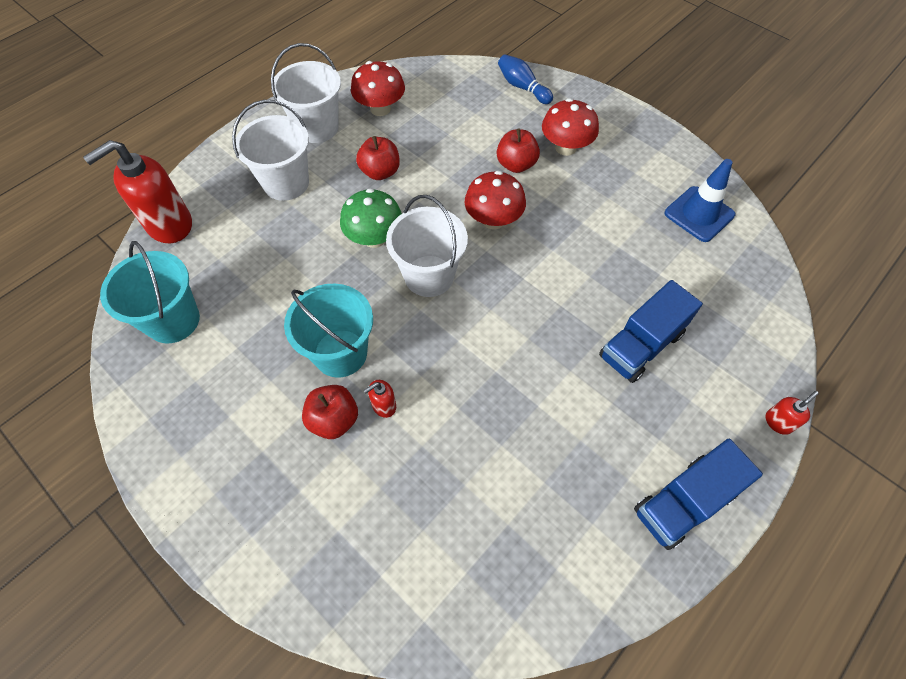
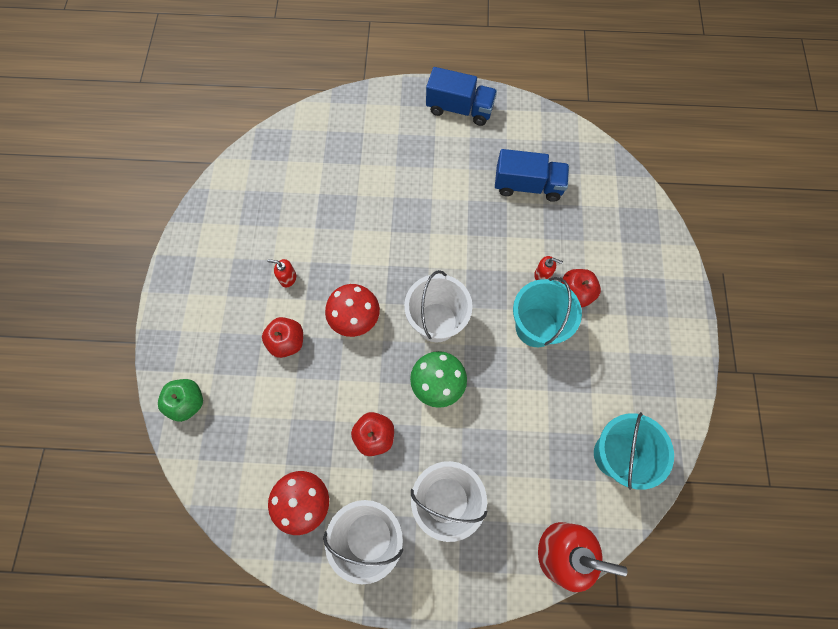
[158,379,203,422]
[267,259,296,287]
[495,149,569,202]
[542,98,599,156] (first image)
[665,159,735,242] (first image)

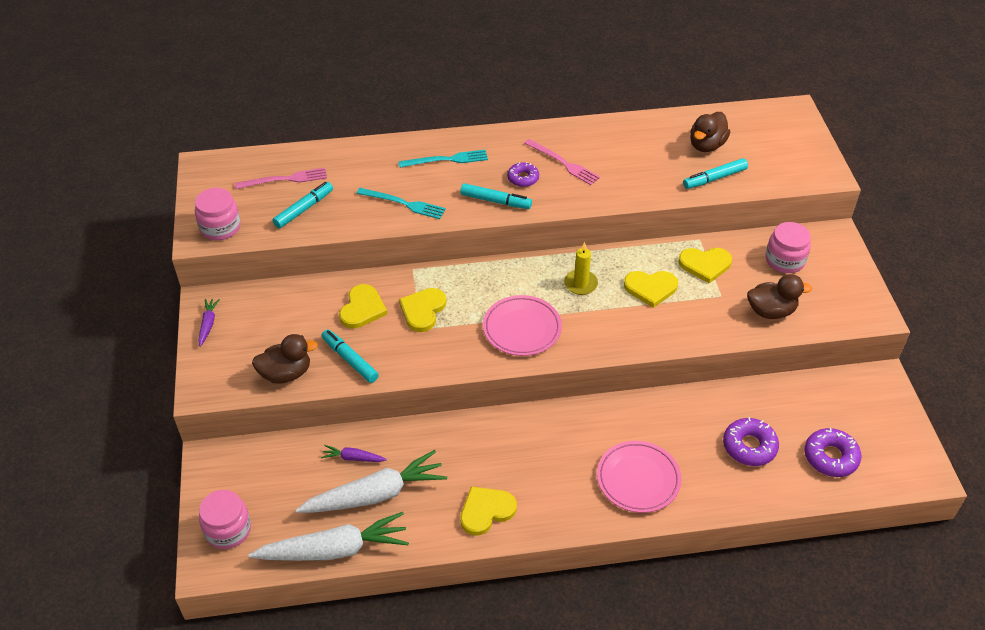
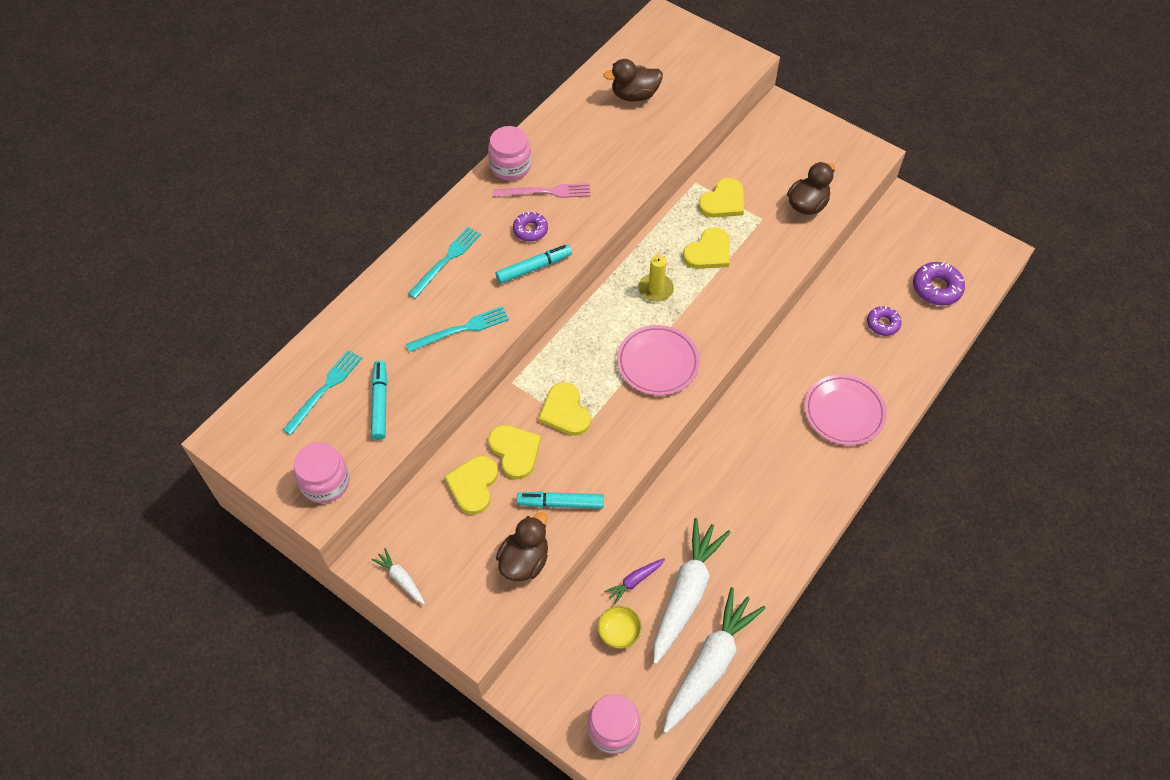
[283,350,362,435]
[372,548,425,604]
[444,456,498,515]
[488,126,531,180]
[598,606,642,649]
[603,59,663,102]
[867,306,901,336]
[683,158,748,189] (first image)

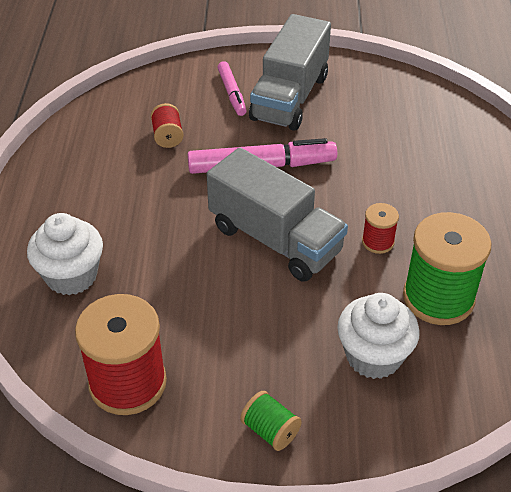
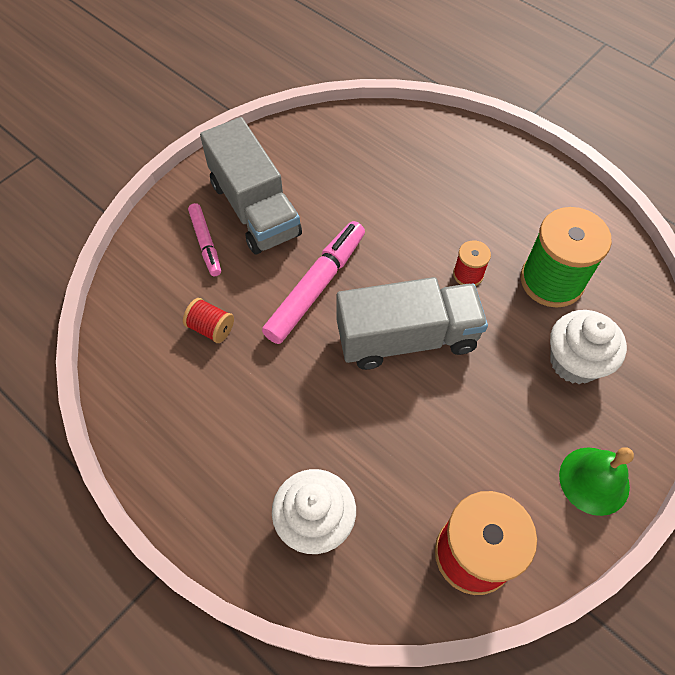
[188,203,221,276]
[559,447,634,516]

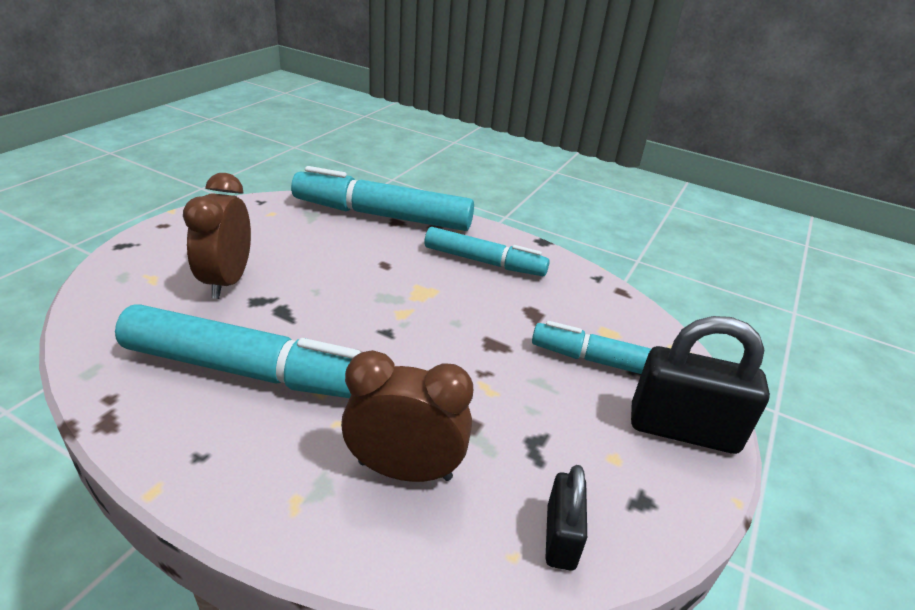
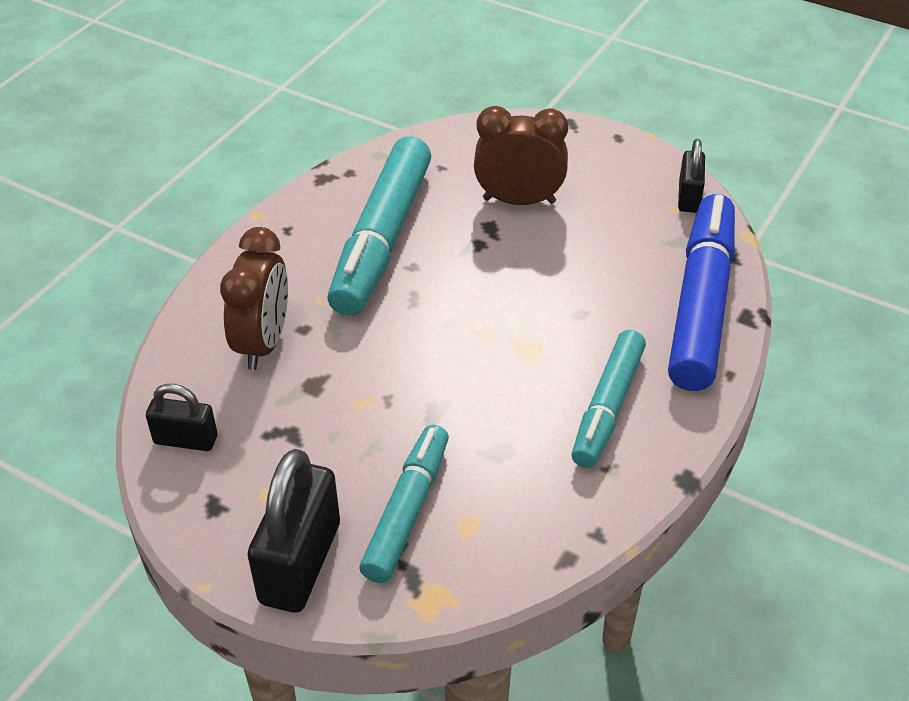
[668,194,735,391]
[678,139,705,213]

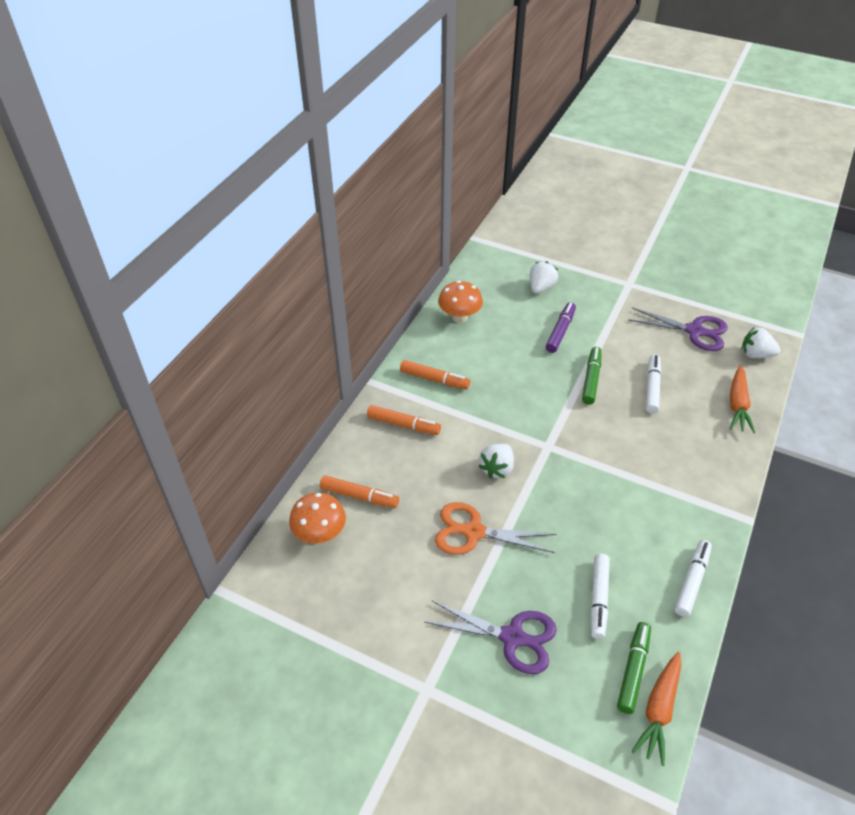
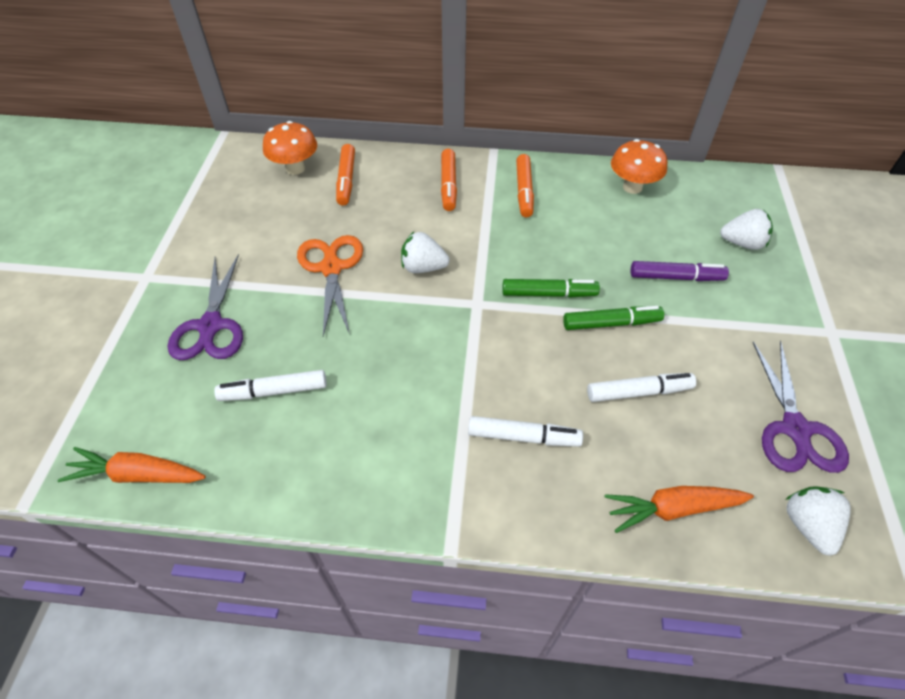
[468,416,583,447]
[502,279,600,298]

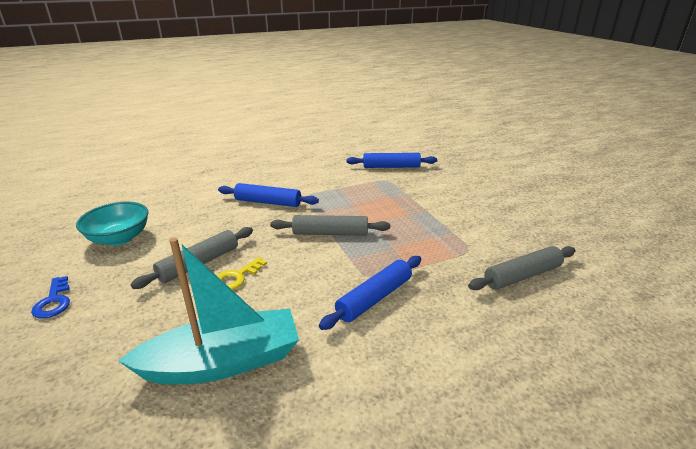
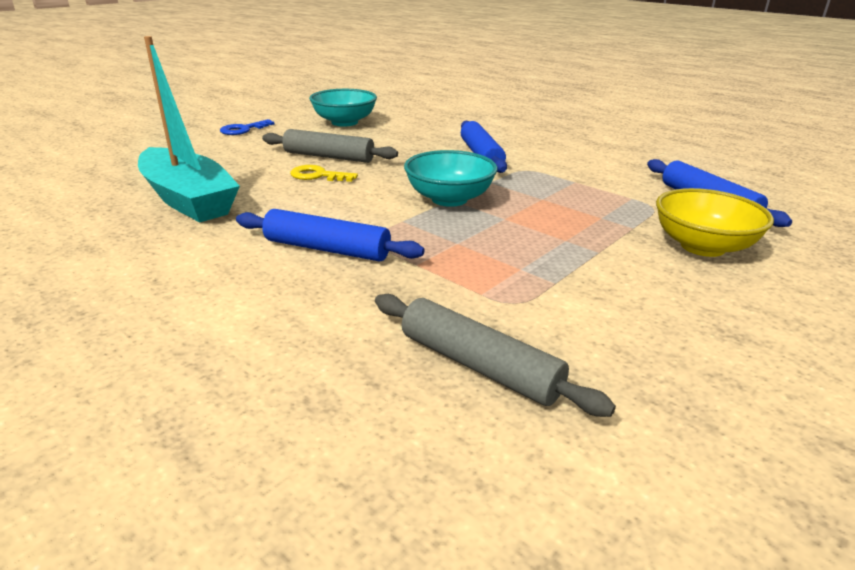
[404,150,498,207]
[656,188,774,257]

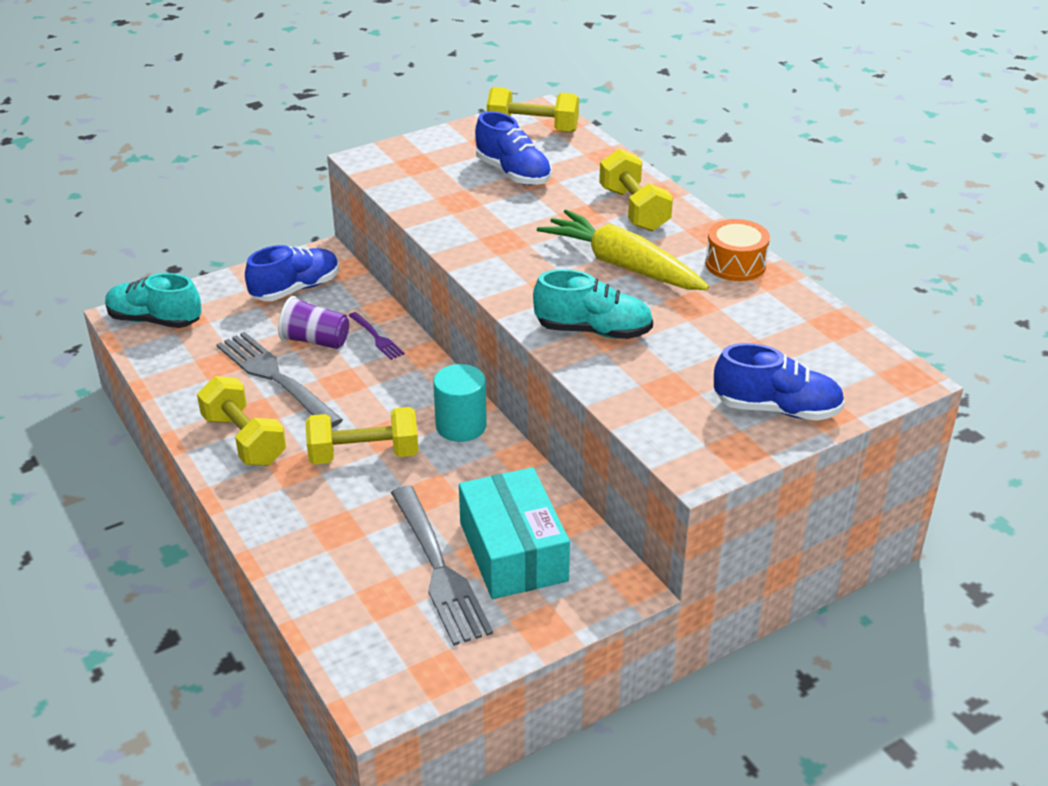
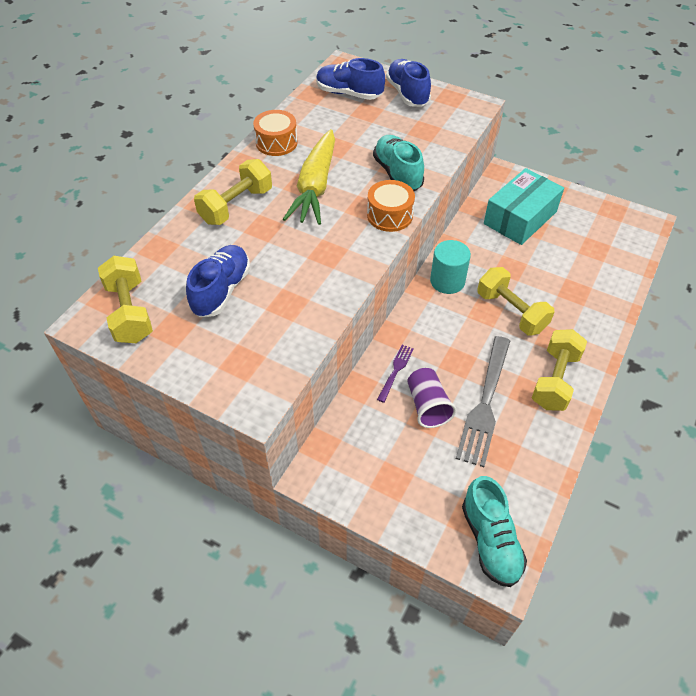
[316,58,385,100]
[367,180,415,232]
[391,485,493,646] (first image)

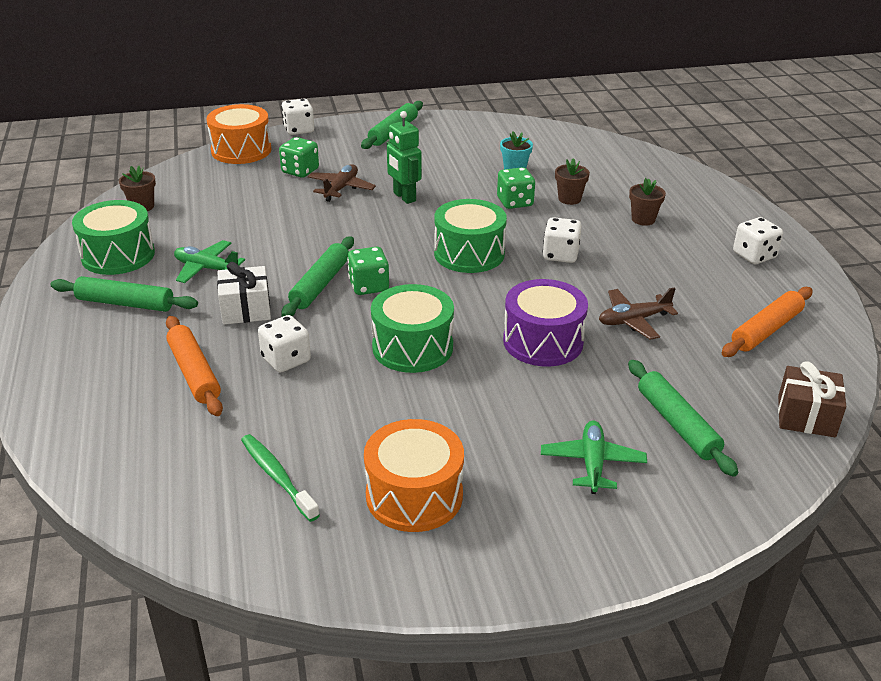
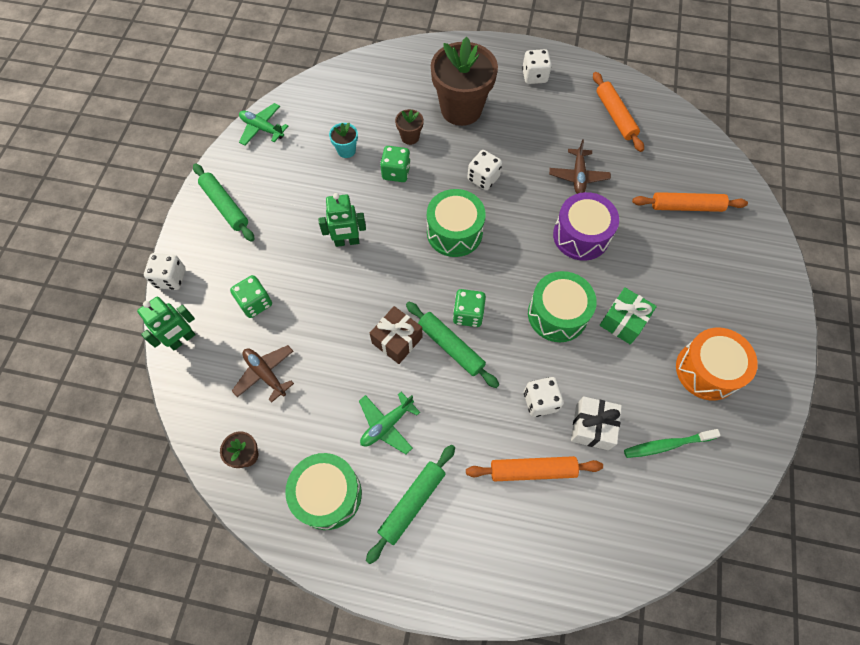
[137,296,196,350]
[232,345,294,403]
[239,103,288,146]
[370,306,422,364]
[431,37,498,126]
[571,396,622,450]
[599,287,657,345]
[632,192,748,212]

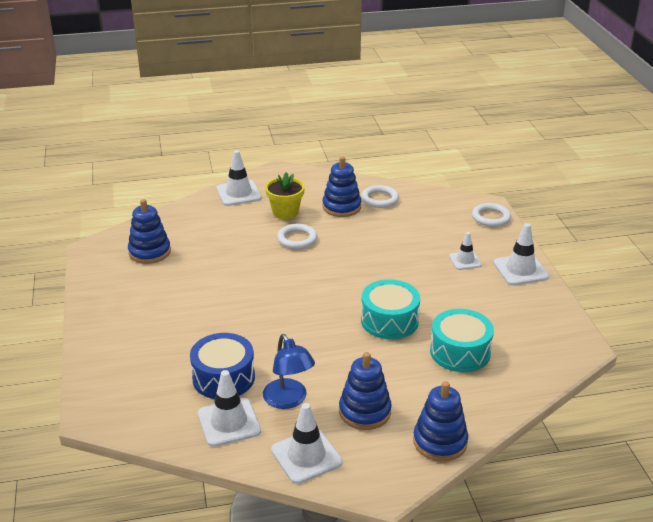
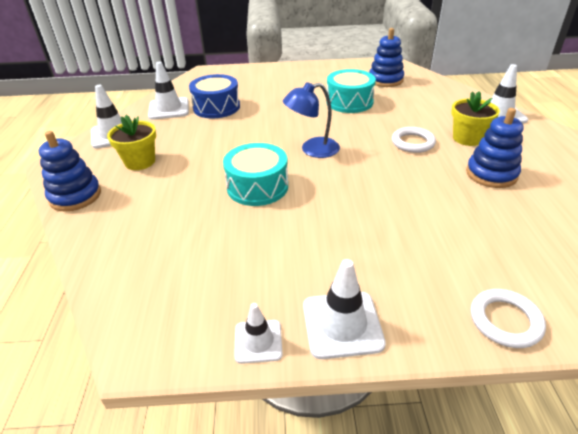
[107,115,156,170]
[234,303,283,364]
[283,82,340,158]
[326,69,376,113]
[361,185,399,208] (first image)

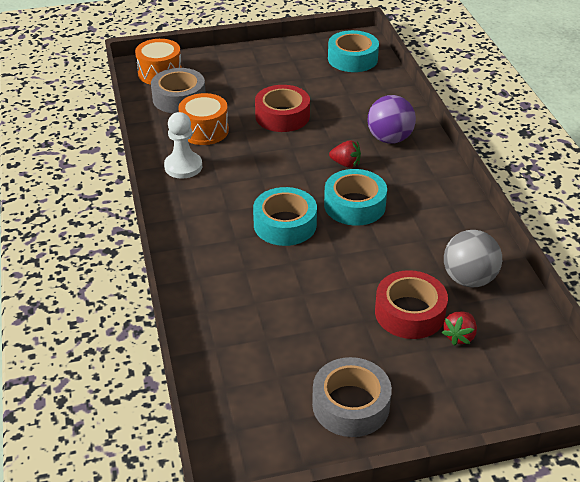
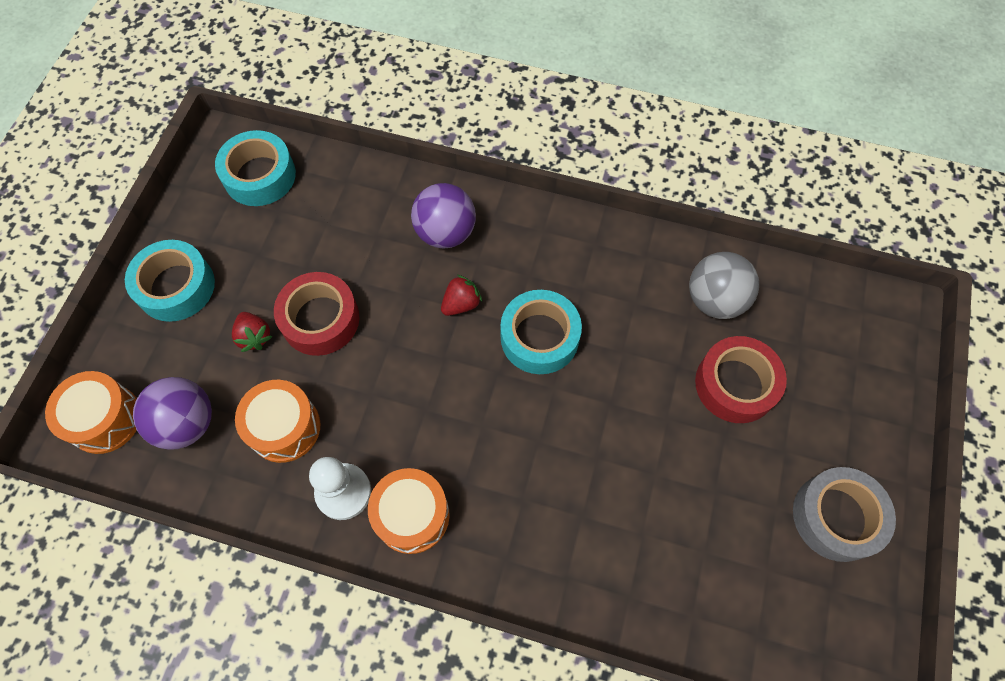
[125,240,215,322]
[133,377,212,450]
[232,312,273,352]
[368,468,450,554]

